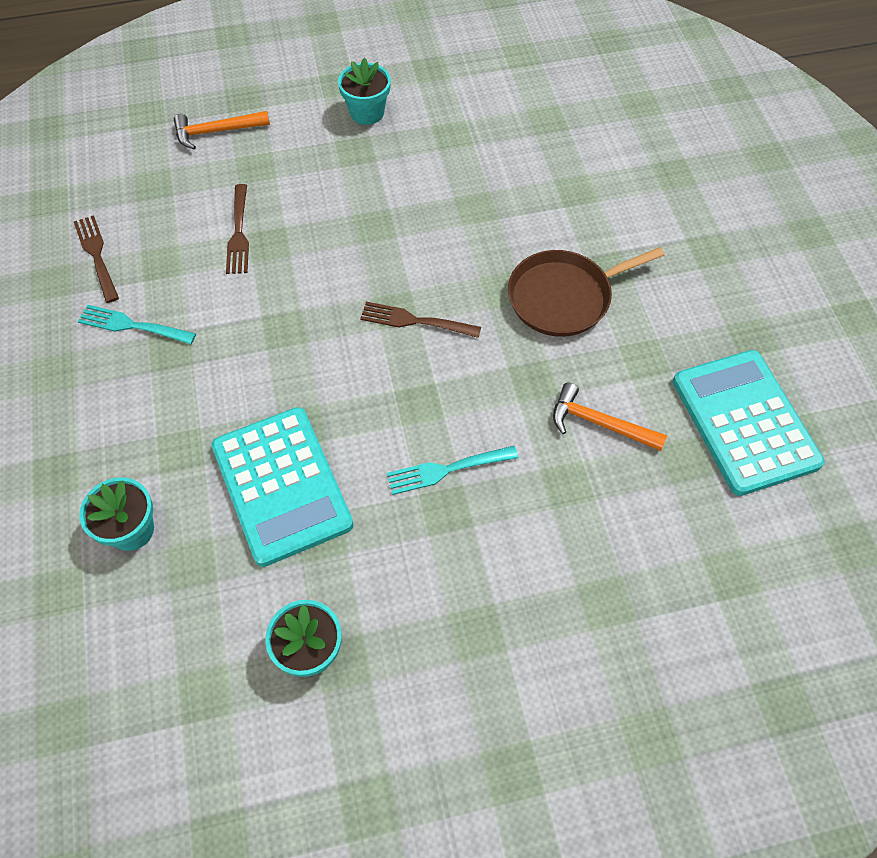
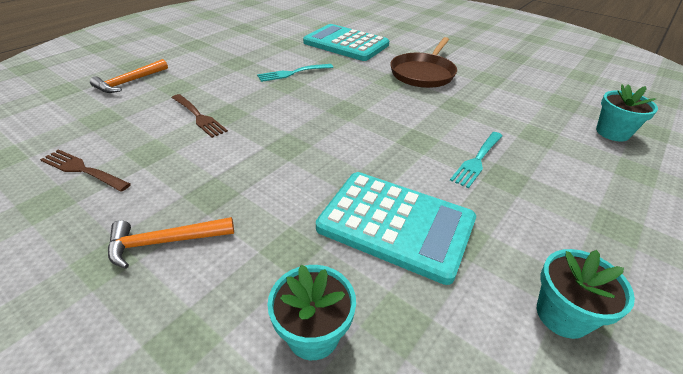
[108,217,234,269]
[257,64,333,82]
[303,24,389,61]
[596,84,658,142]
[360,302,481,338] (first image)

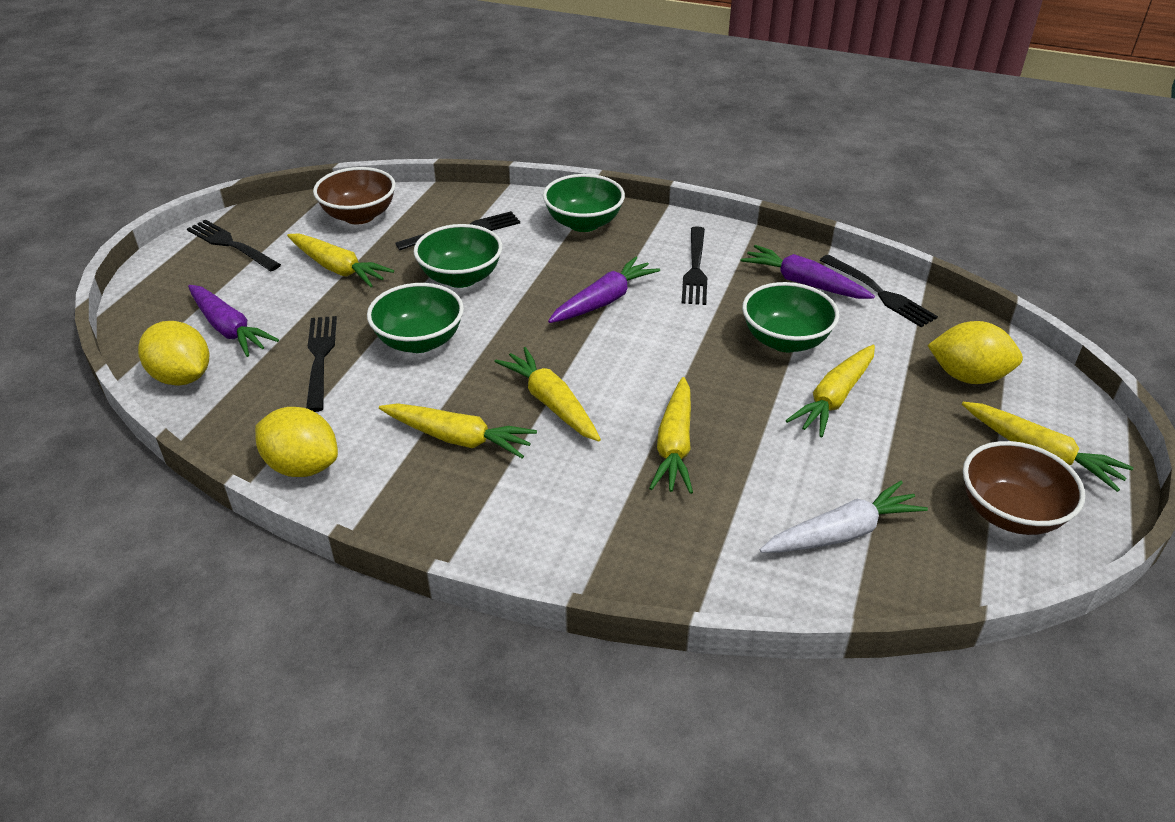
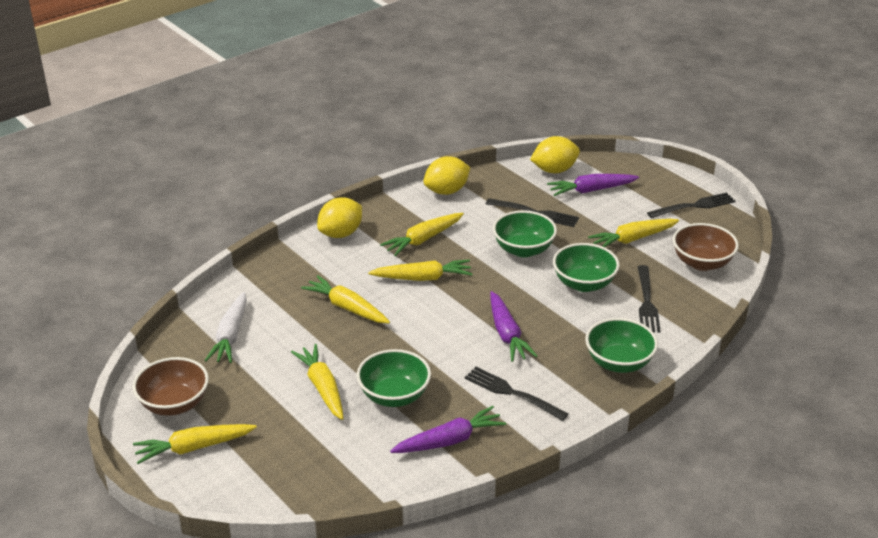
[317,197,362,238]
[820,255,938,327] (first image)

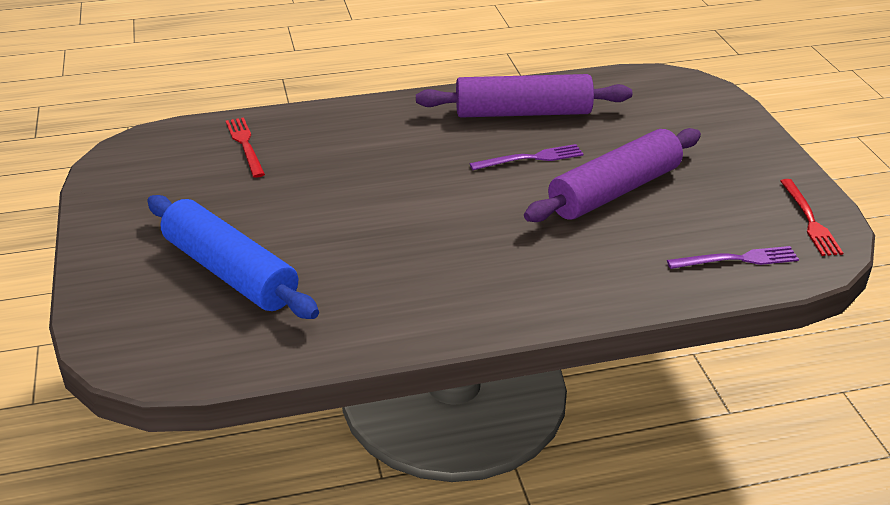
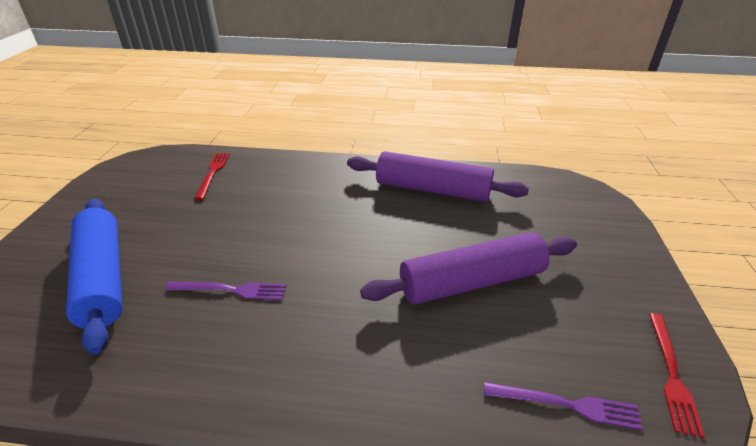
[165,282,286,300]

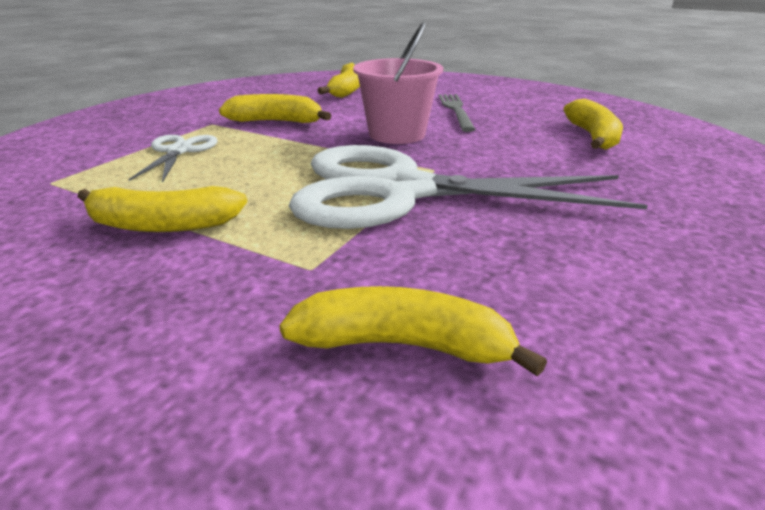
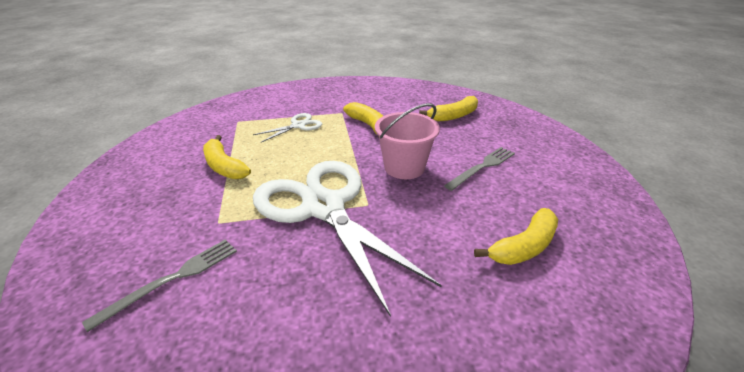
[82,239,237,332]

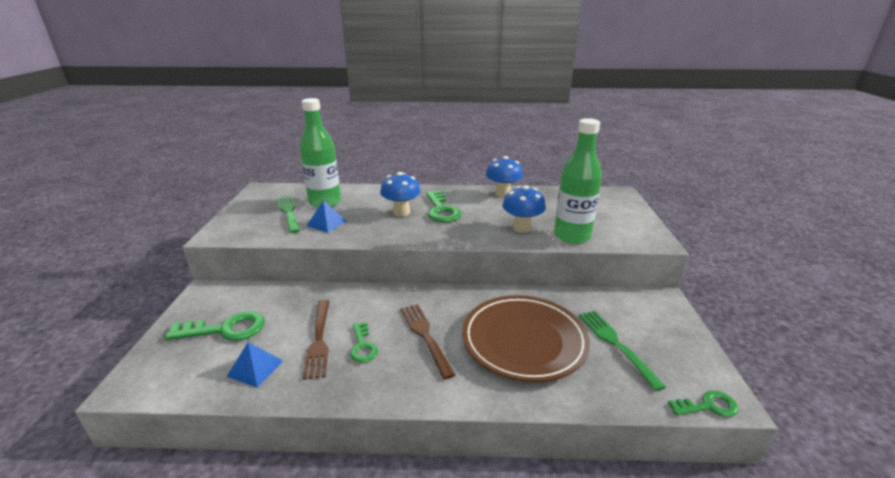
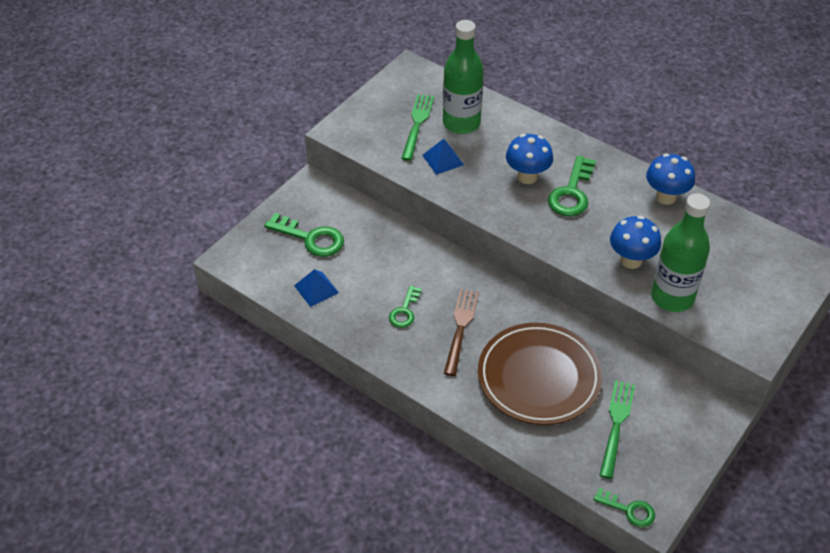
[303,300,330,380] (first image)

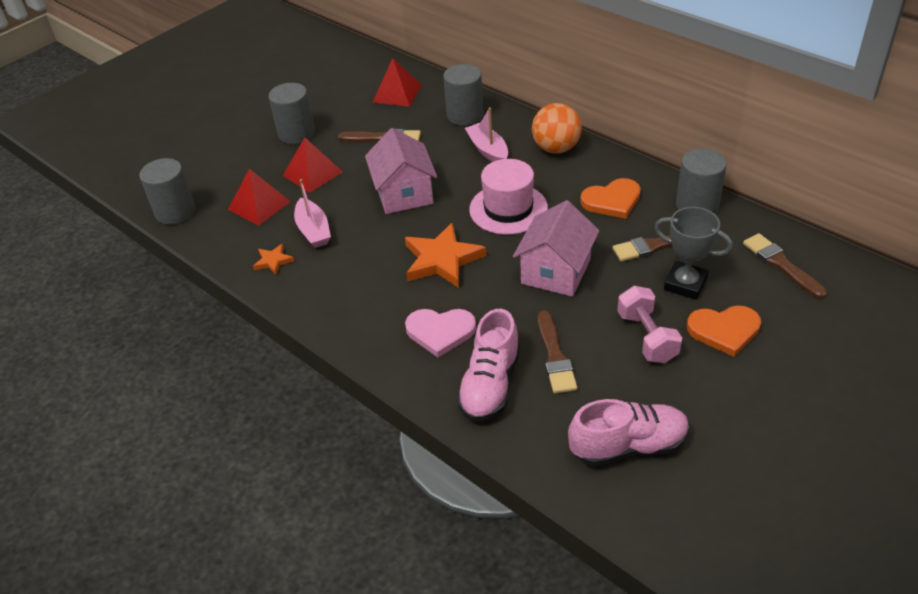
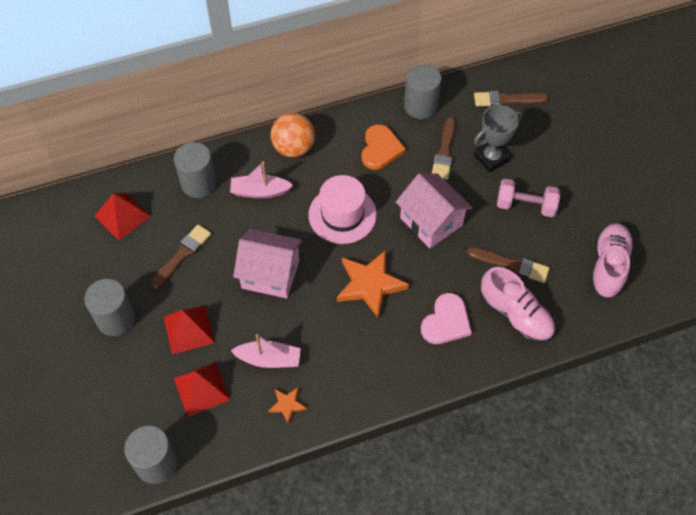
[687,306,761,357] (first image)

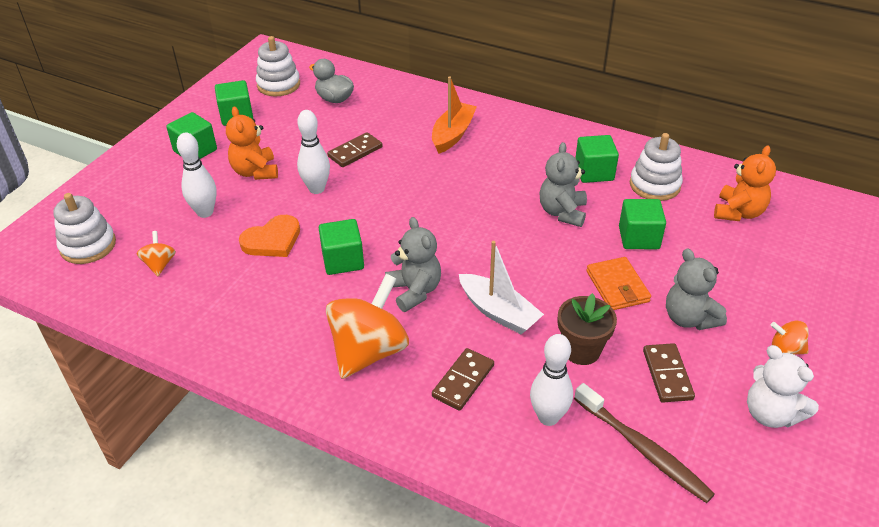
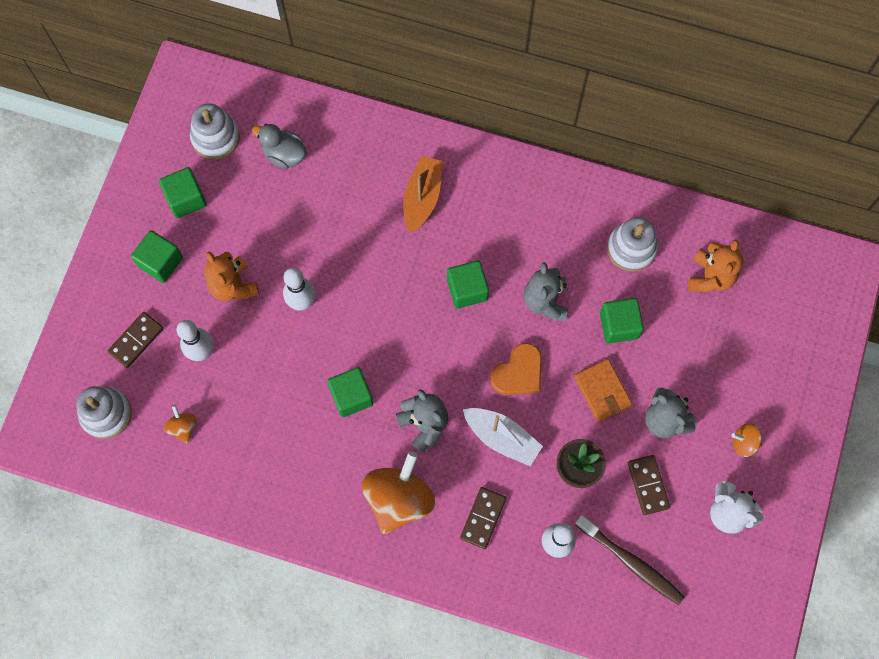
[108,312,164,368]
[447,260,489,309]
[490,343,542,395]

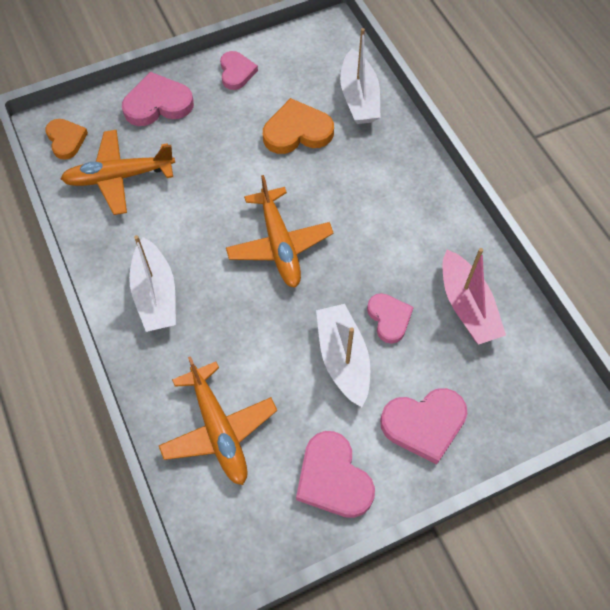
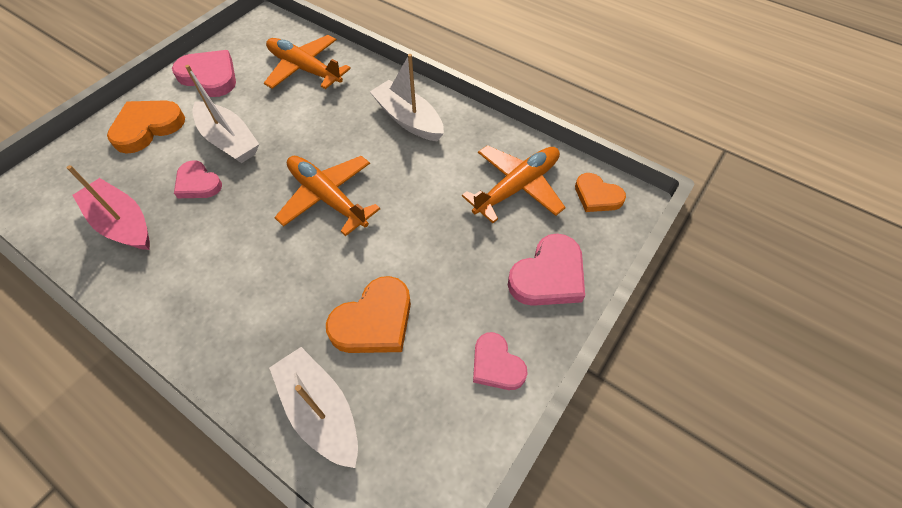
[107,101,185,154]

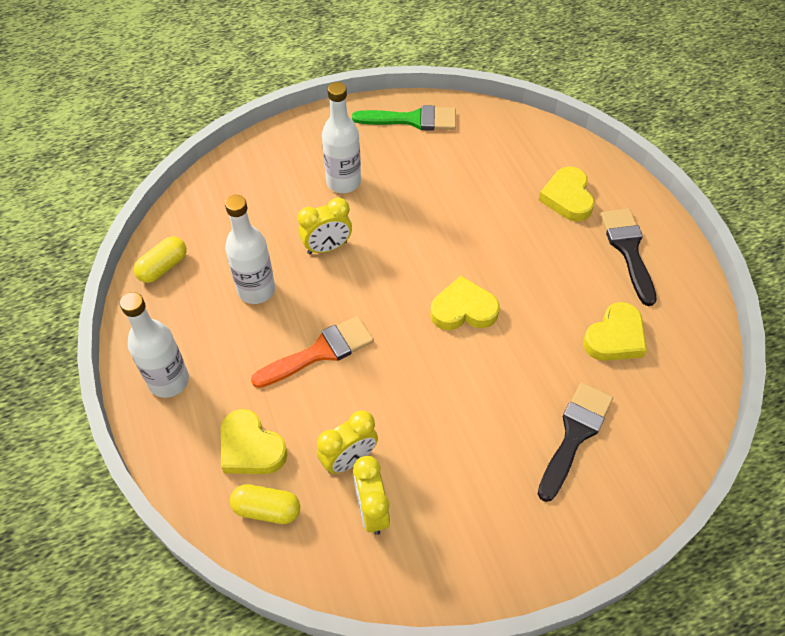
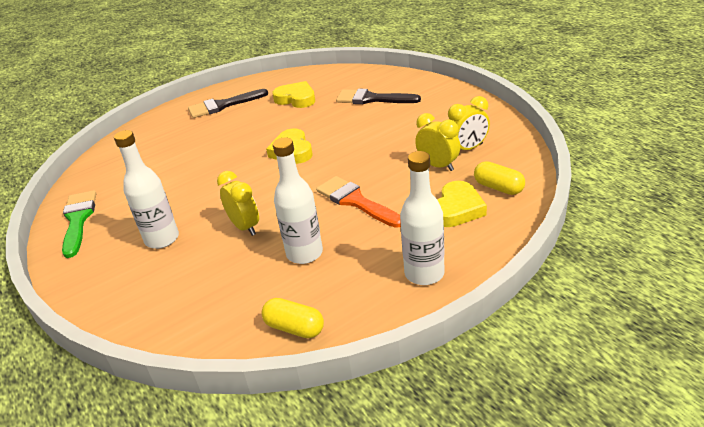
[474,161,525,195]
[539,166,594,222] (first image)

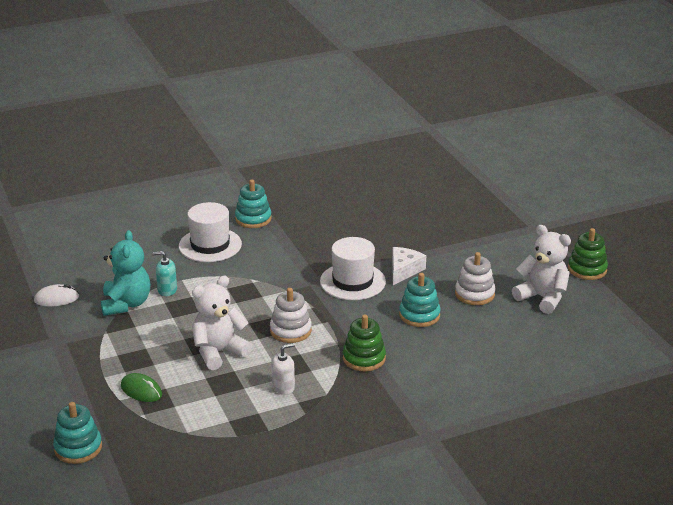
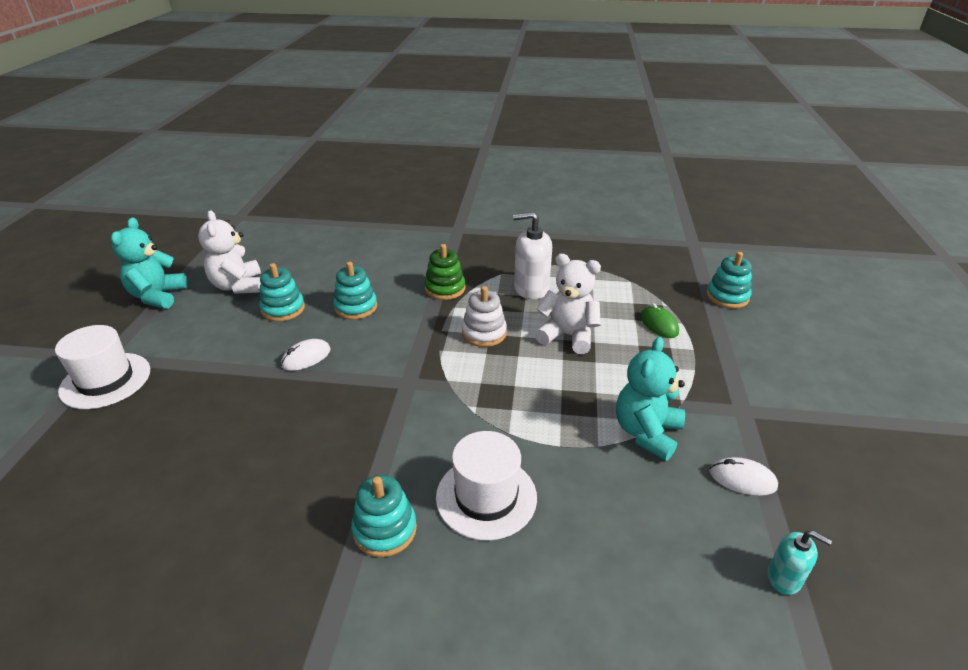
[55,325,150,409]
[111,217,188,309]
[259,263,305,321]
[281,339,331,371]
[513,212,552,300]
[535,254,601,354]
[767,531,832,595]

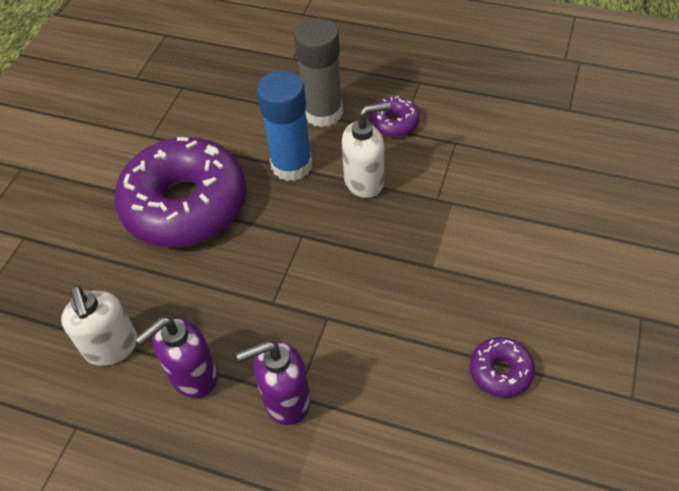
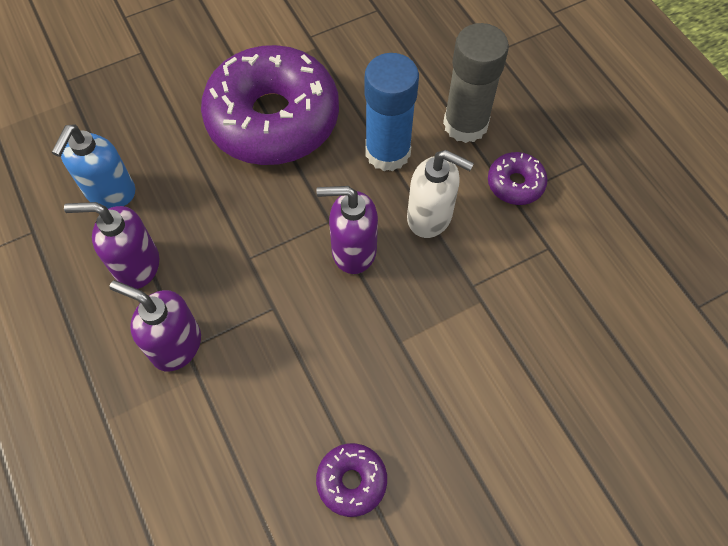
[51,124,135,209]
[316,186,378,274]

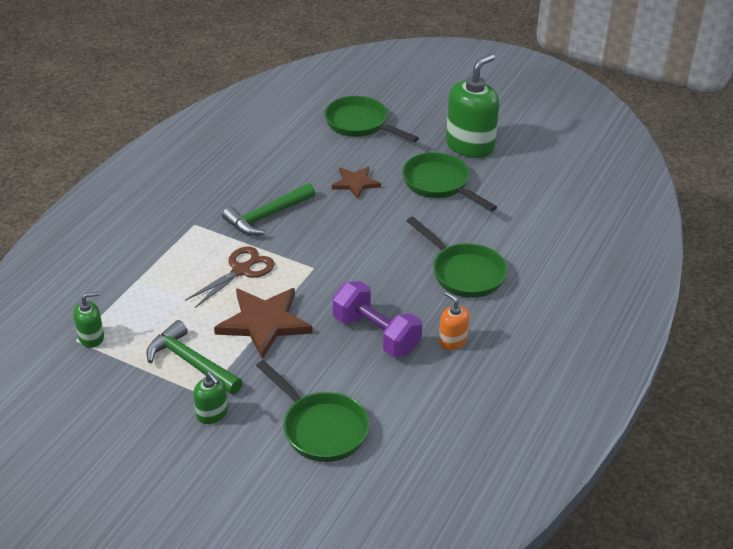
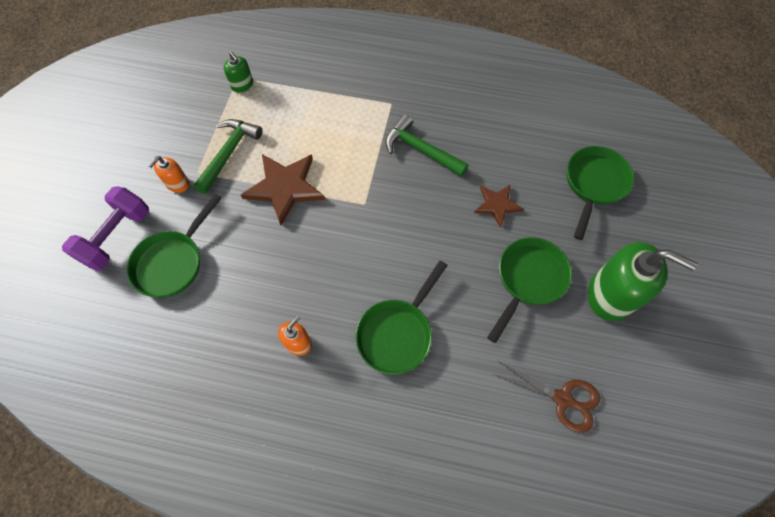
[62,186,149,271]
[148,156,189,193]
[493,361,600,433]

